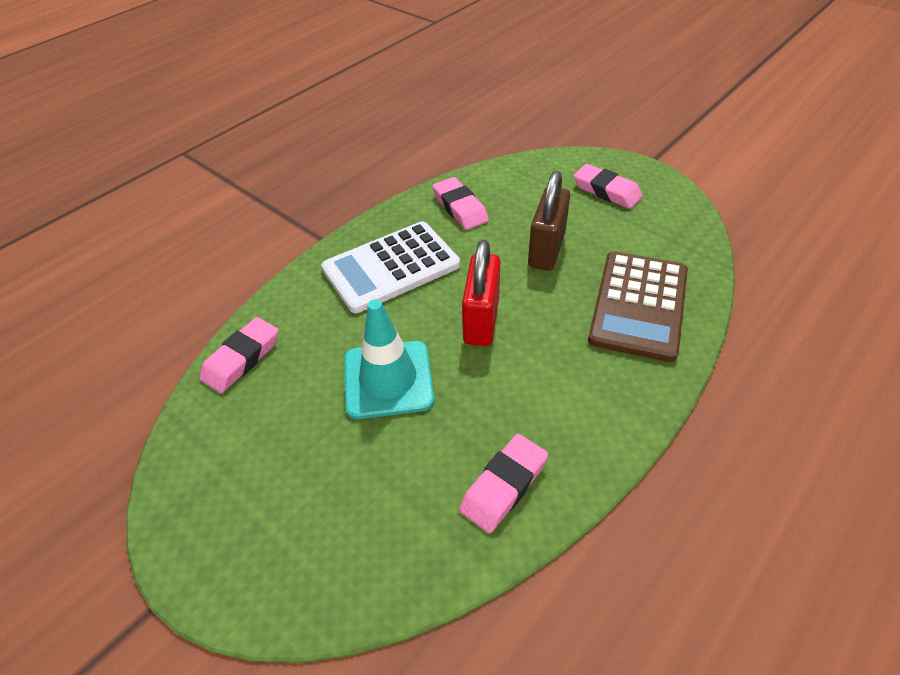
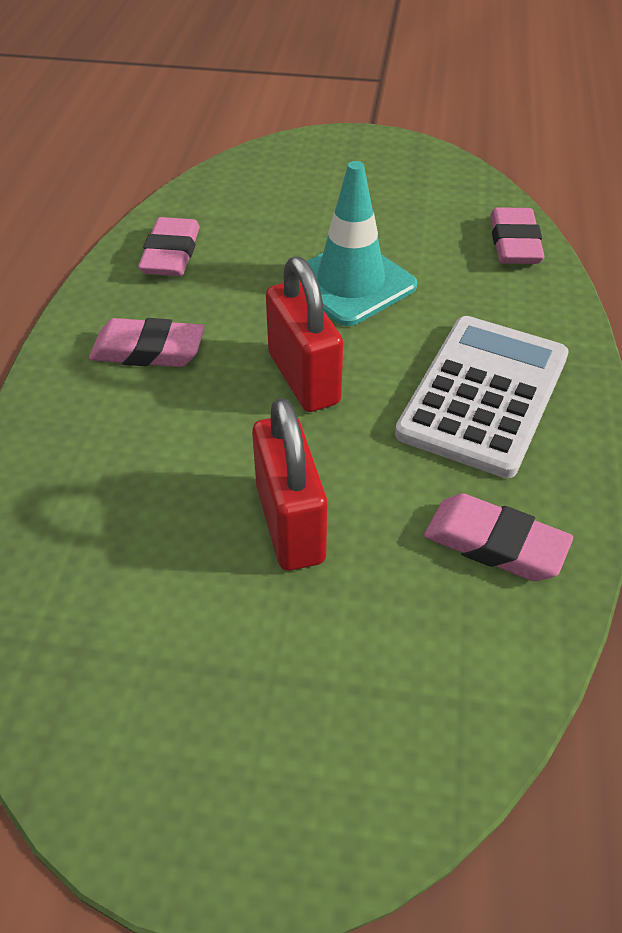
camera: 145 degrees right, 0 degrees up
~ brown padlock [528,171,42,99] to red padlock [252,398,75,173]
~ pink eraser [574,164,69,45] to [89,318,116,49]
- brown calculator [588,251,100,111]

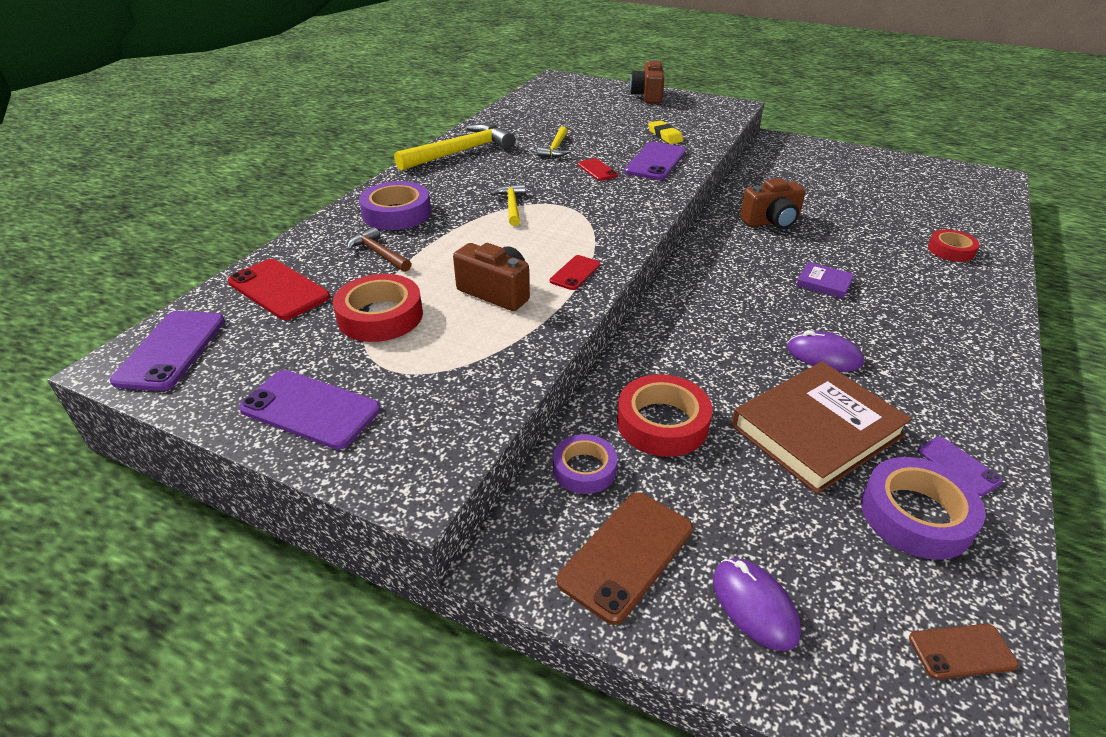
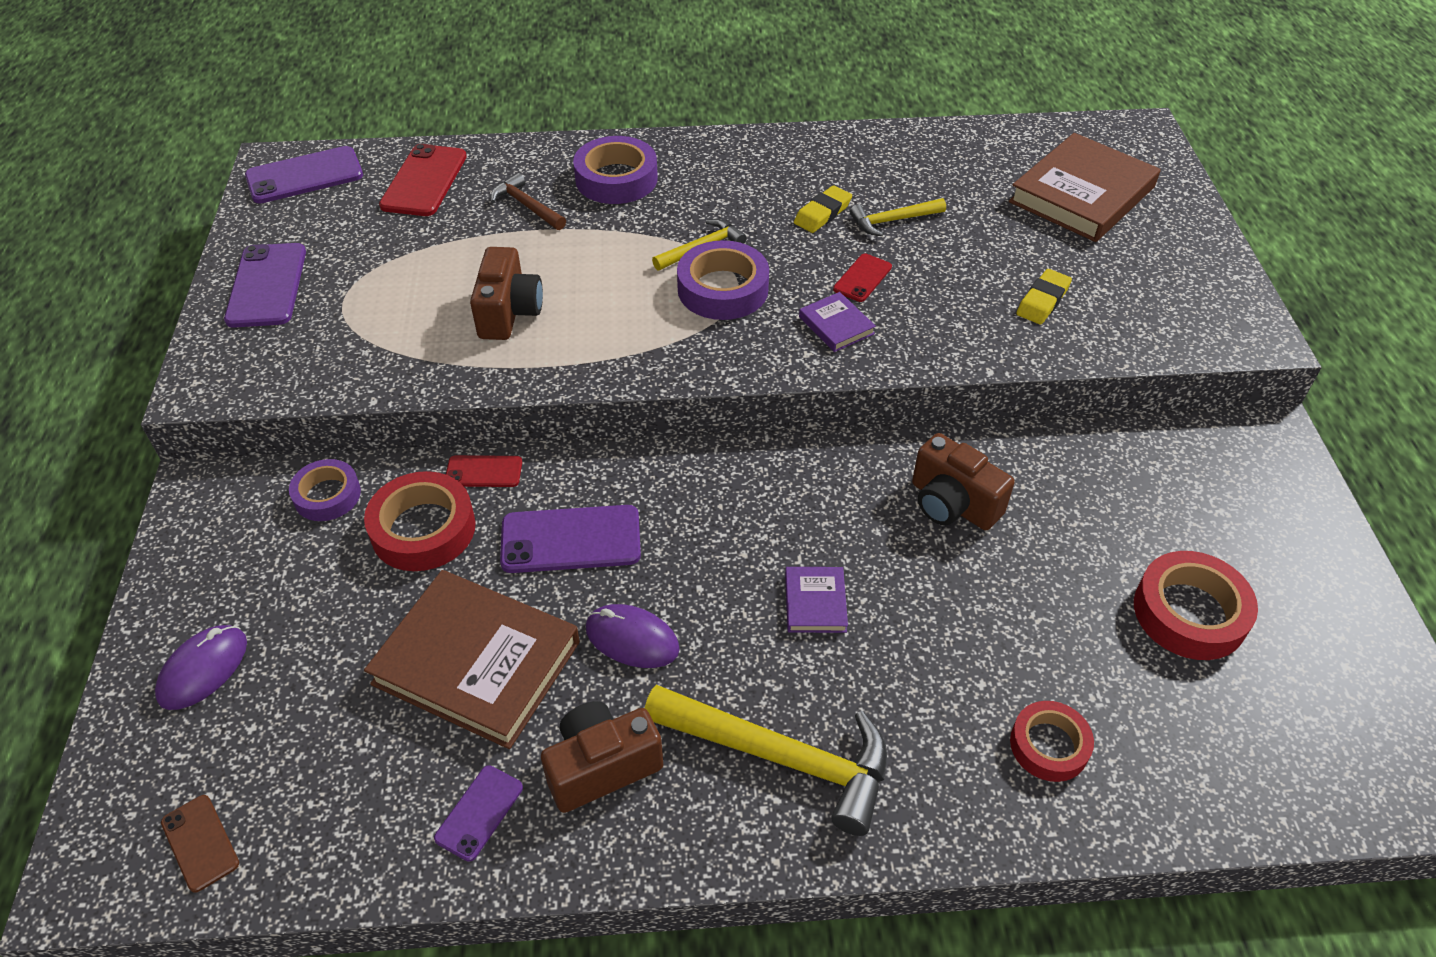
camera: 60 degrees right, 10 degrees up
~ red tape [333,274,90,68] to [1134,551,124,109]
~ brown hammer [347,227,64,45] = [491,173,75,57] 60 degrees counterclockwise
~ yellow hammer [394,124,121,47] to [645,685,242,151]
~ red phone [550,255,51,35] to [446,455,76,32]
- brown phone [557,492,136,133]
~ purple phone [625,142,61,38] to [500,505,141,68]
~ brown camera [630,60,34,43] to [541,701,122,112]
~ purple mouse [787,330,77,42] = [586,604,94,64] 60 degrees counterclockwise
~ purple tape [861,457,124,103] to [677,240,92,80]
+ yellow eraser [794,185,58,48]
+ purple book [799,292,77,60]
+ brown book [1009,133,151,109]

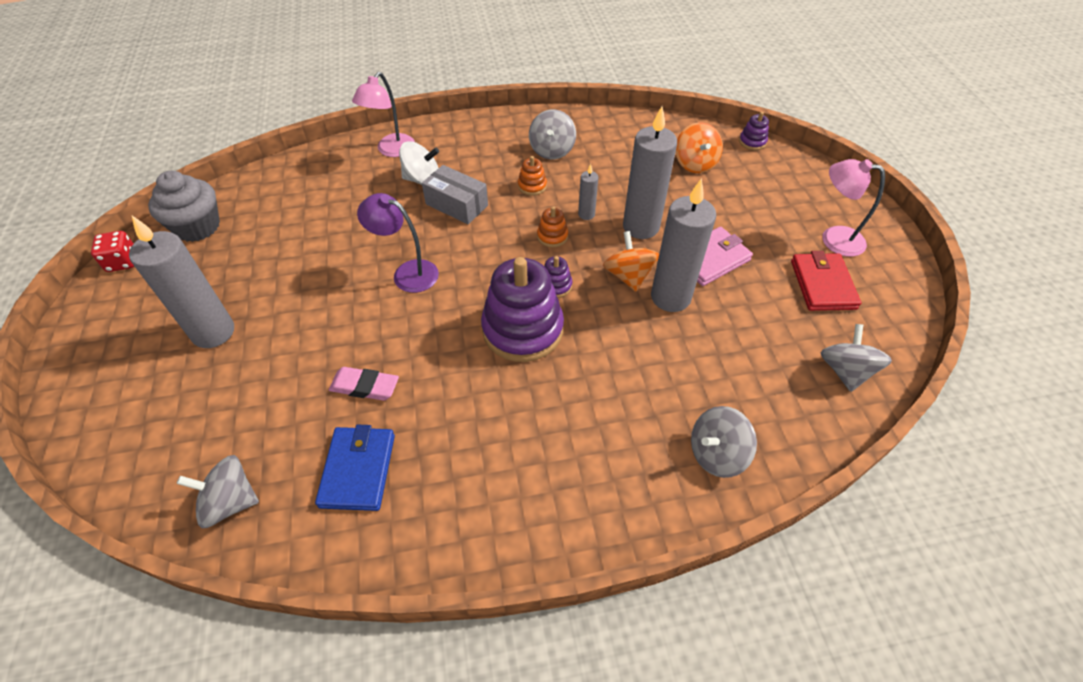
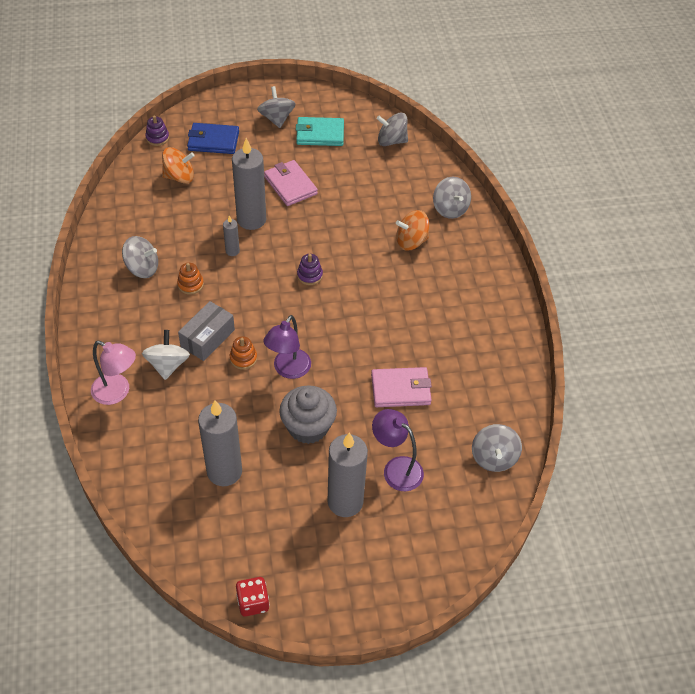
camera: 90 degrees left, 0 degrees up
~ grey cupcake [148,171,72,71] to [279,385,58,59]
~ blue wallet [315,424,80,87] to [187,123,52,31]
~ pink eraser [329,367,70,34] to pink wallet [371,367,61,40]
- purple stacking toy [481,257,83,105]
~ orange stacking toy [537,206,31,41] to [230,336,27,34]
~ orange spinning top [603,231,56,61] to [396,210,33,41]
~ grey candle [651,178,65,134] to [198,400,44,86]
~ red wallet [791,251,70,60] to turquoise wallet [296,117,48,29]
~ pink lamp [822,159,63,98] to grey spinning top [257,86,39,42]
+ purple lamp [372,409,52,82]

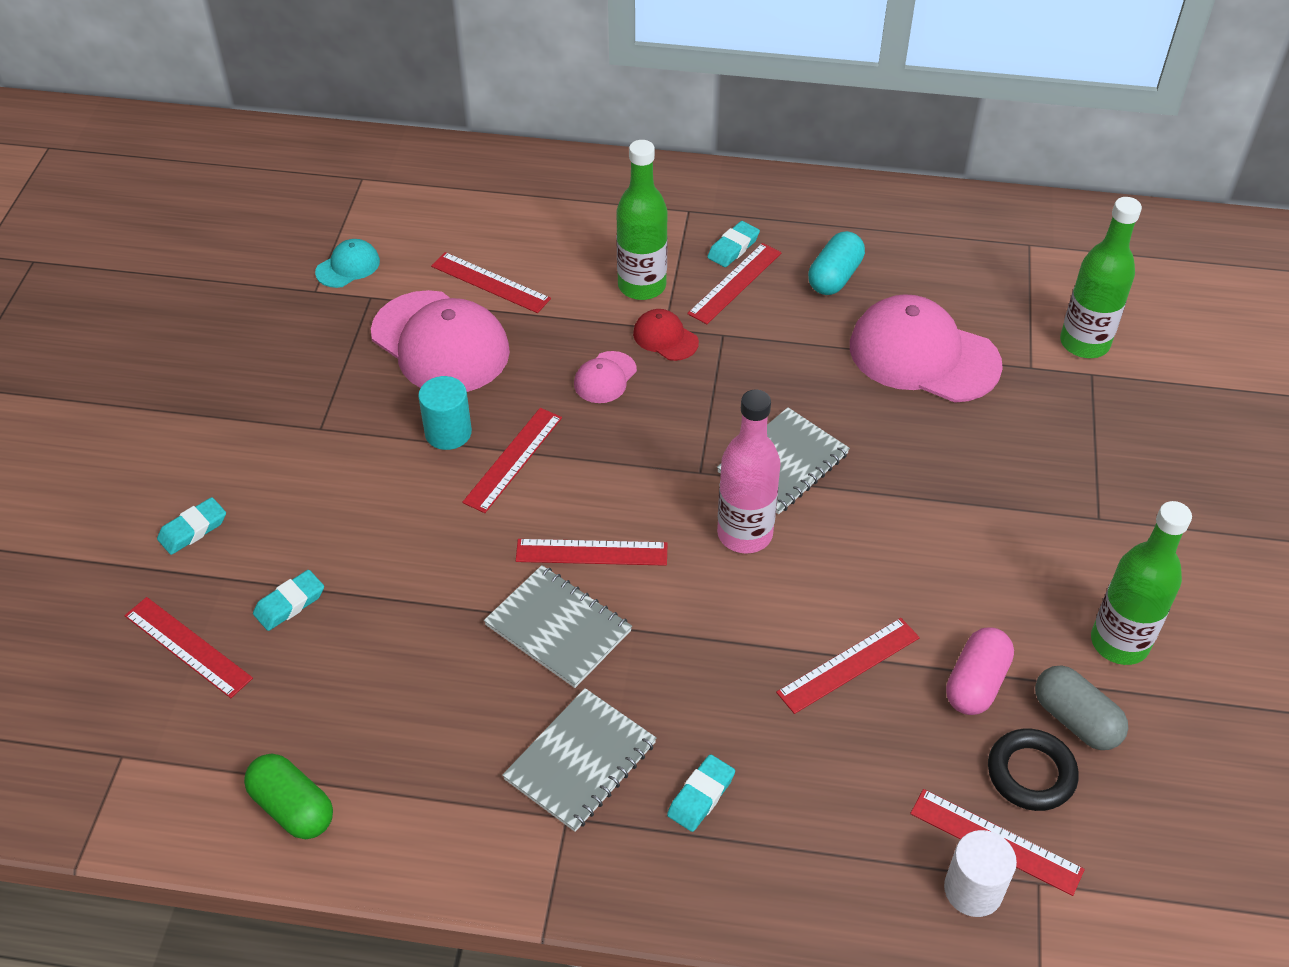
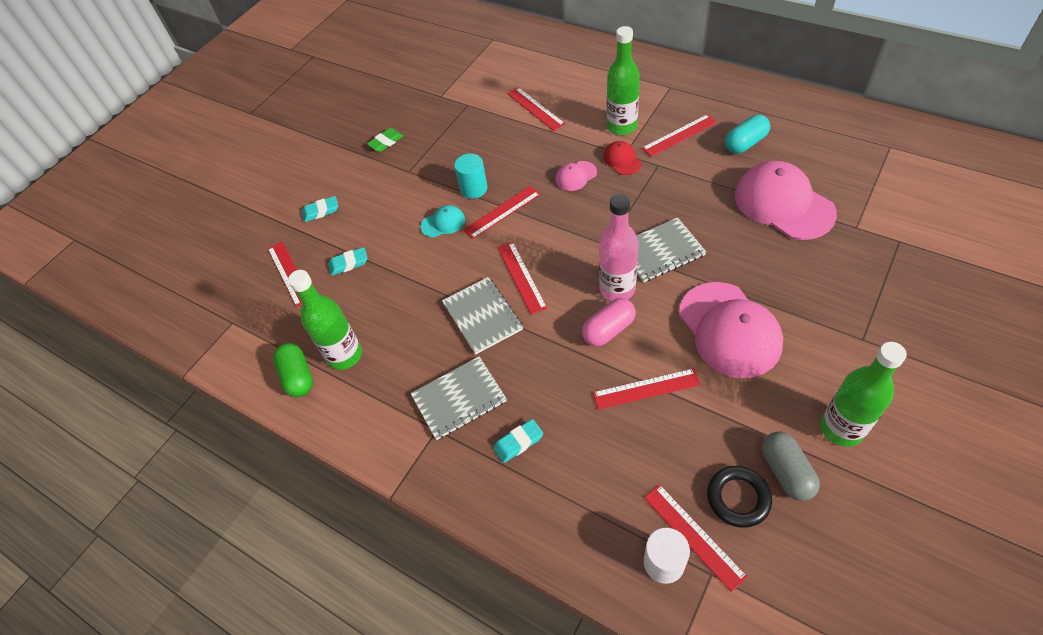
camera: 30 degrees right, 5 degrees up
~ turquoise cap [315,239,65,49] to [420,205,45,33]
~ pink cap [371,290,139,102] to [679,282,104,96]
~ red ruler [516,539,152,27] = [498,242,49,73] 45 degrees clockwise
- turquoise eraser [707,221,53,46]
~ pink capsule [946,627,68,88] to [582,298,54,49]
~ green bottle [1060,197,82,161] to [288,270,74,100]
+ green eraser [367,128,36,24]

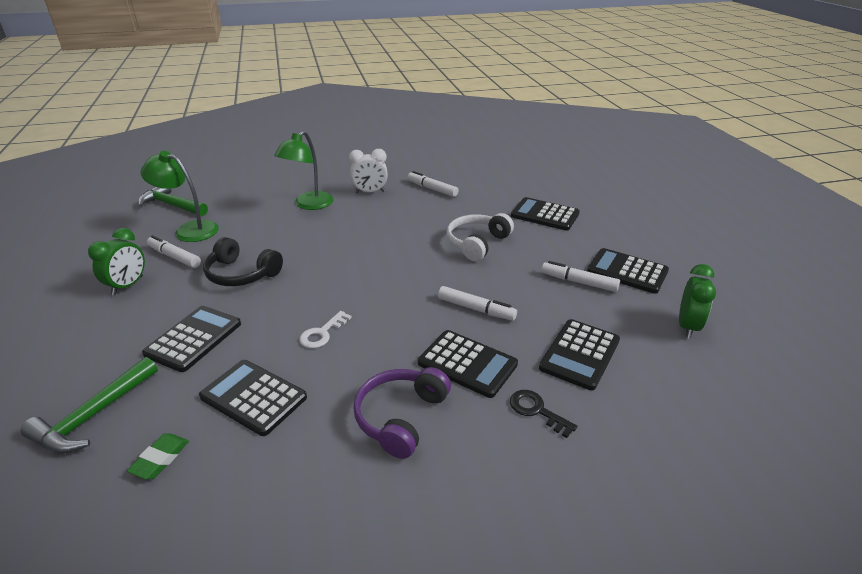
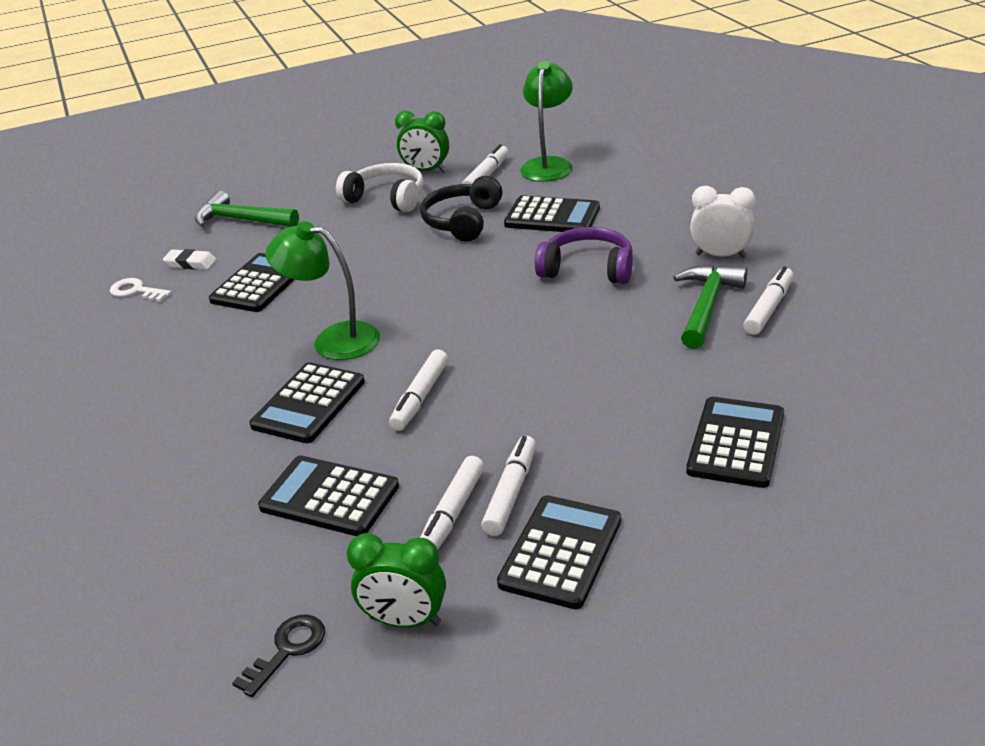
camera: 85 degrees right, 0 degrees up
~ green eraser [127,433,62,46] to white eraser [163,249,54,21]
~ green hammer [138,187,70,29] to [673,265,74,84]
~ black calculator [142,306,99,66] to [504,195,96,37]
~ green lamp [274,131,59,79] to [265,221,115,139]
~ white key [300,311,52,37] to [110,278,61,24]
~ white clock [349,149,39,44] = [690,186,66,72] 120 degrees clockwise
~ purple headphones [353,367,98,92] to [535,227,98,57]
~ white headphones [447,213,67,48] to [336,163,88,49]
~ black key [510,390,67,48] to [232,614,93,83]
+ white marker [420,456,64,94]

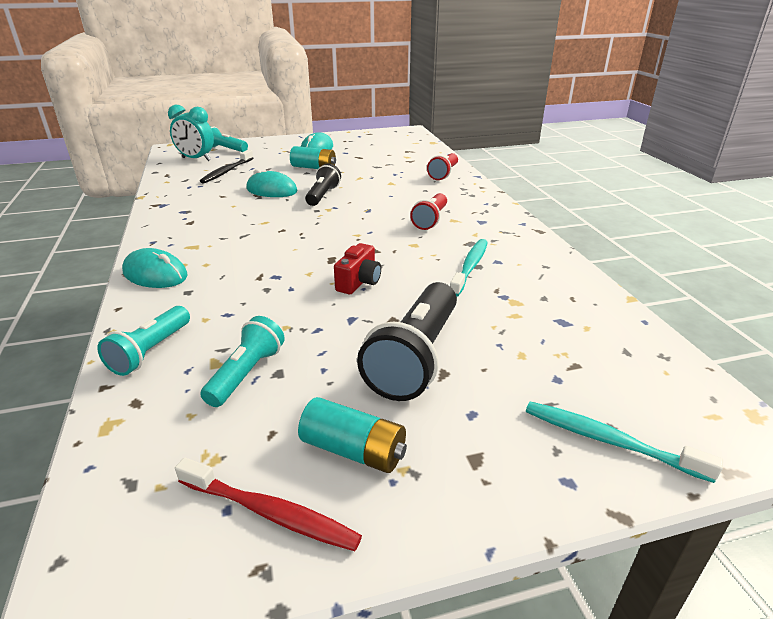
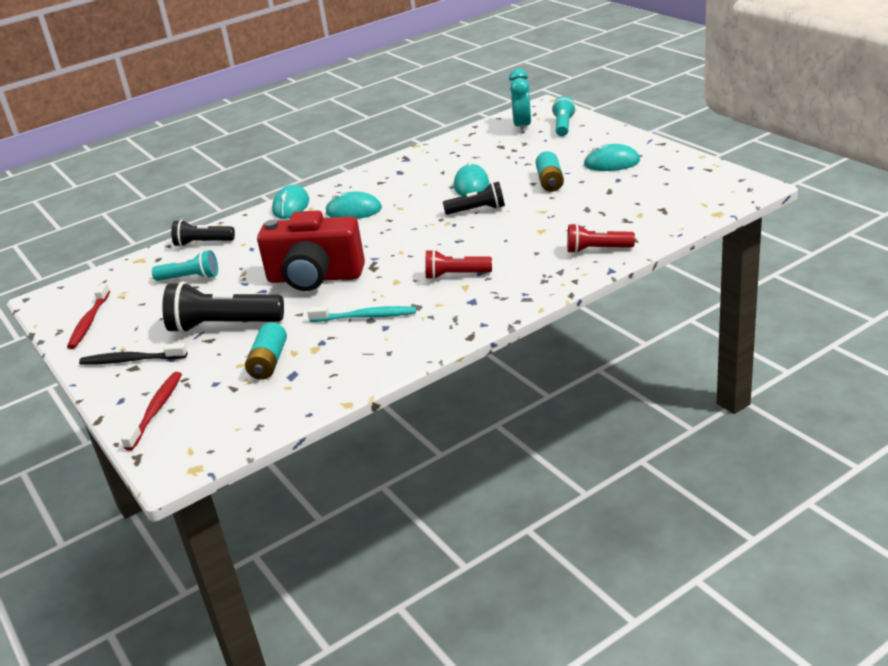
camera: 75 degrees right, 0 degrees up
~ turquoise flashlight [97,306,93,70] to black flashlight [171,220,64,27]
~ black toothbrush [200,150,53,33] to [79,343,108,22]
~ turquoise battery [298,397,109,76] to [245,322,42,58]
~ red camera [334,243,47,51] = [257,210,108,81] x2.19
~ turquoise toothbrush [526,401,197,82] to red toothbrush [121,372,61,79]
+ turquoise mouse [325,191,57,28]

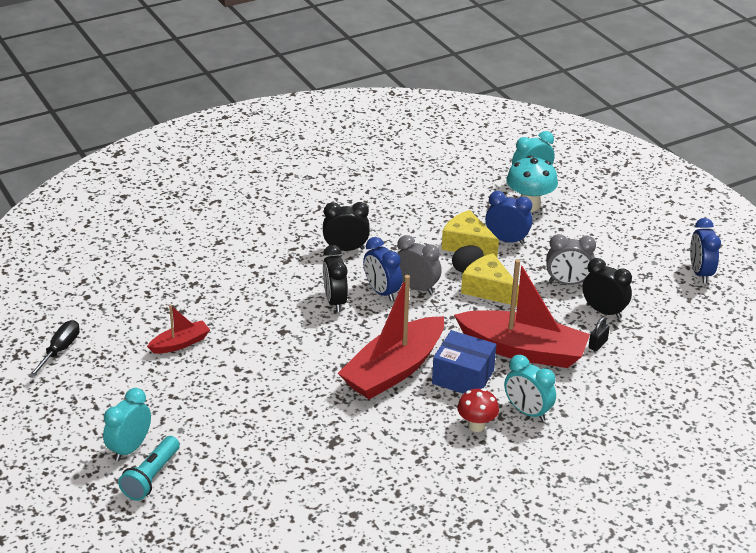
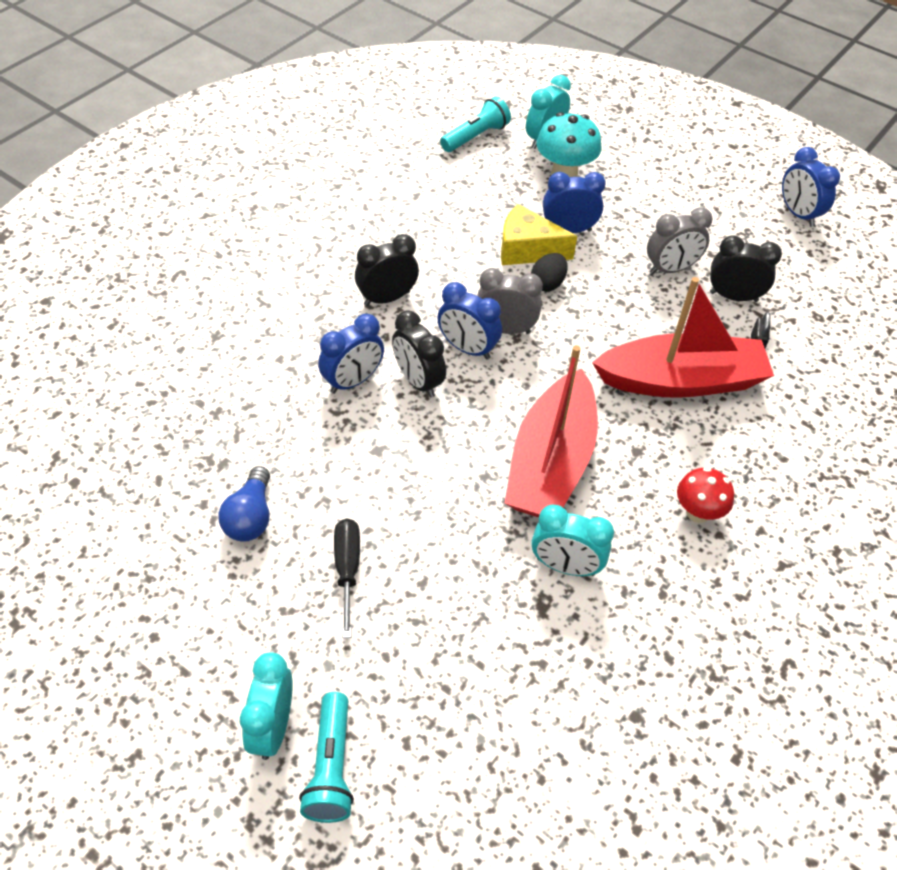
camera: 25 degrees left, 15 degrees up
~ black screwdriver [28,320,52,58] to [334,519,26,119]
~ red boat [147,305,63,49] to blue light bulb [218,466,52,76]
- blue box [432,330,64,64]
- yellow cheese [461,253,58,53]
~ turquoise clock [504,355,52,66] to [532,504,82,72]
+ blue clock [318,314,66,80]
+ turquoise flashlight [440,96,71,56]

